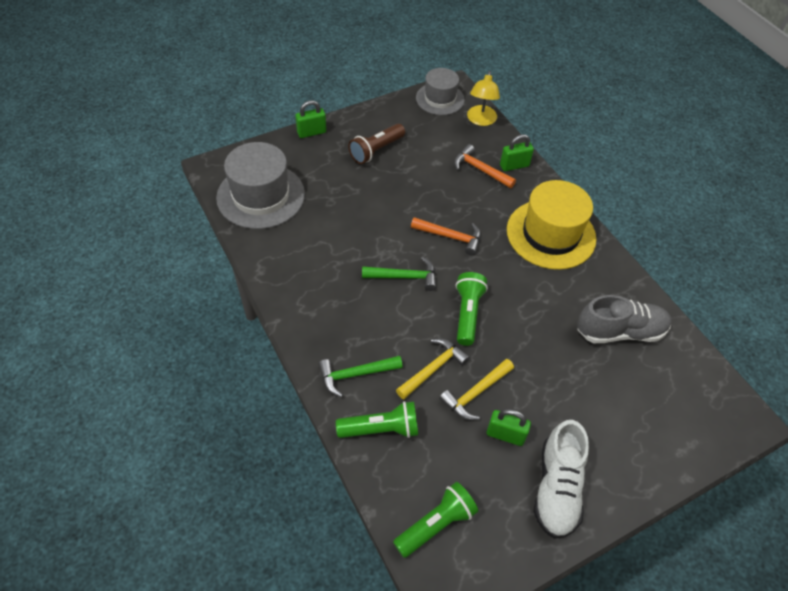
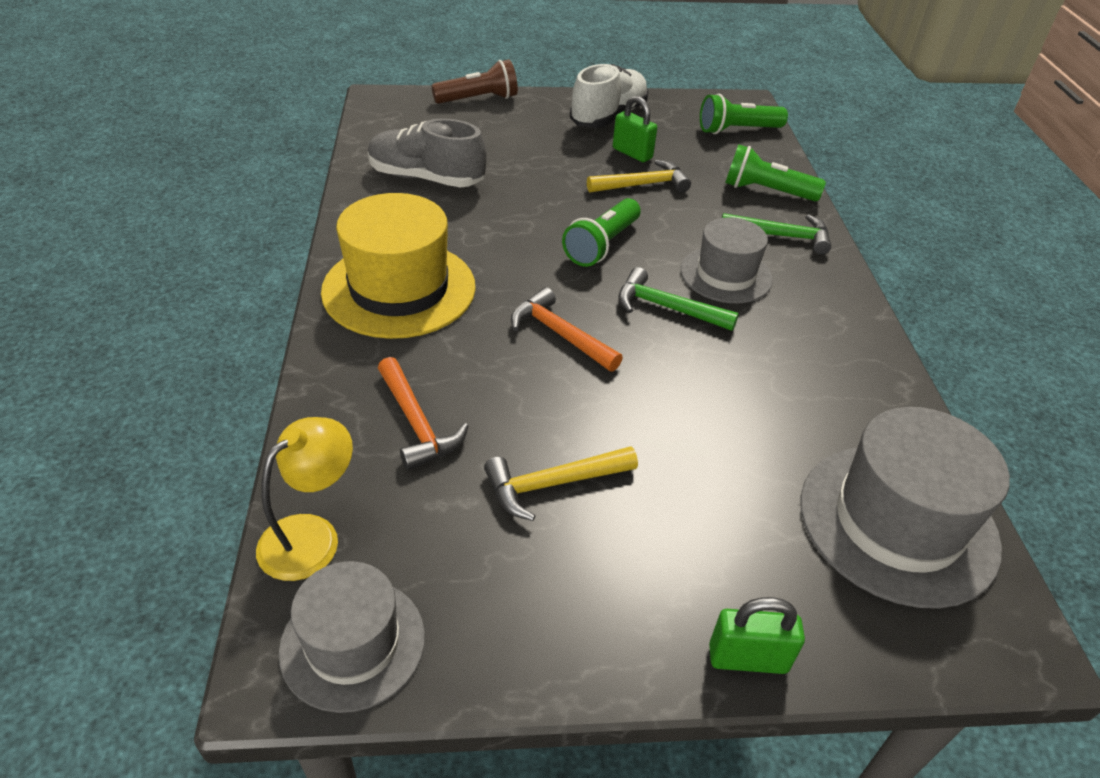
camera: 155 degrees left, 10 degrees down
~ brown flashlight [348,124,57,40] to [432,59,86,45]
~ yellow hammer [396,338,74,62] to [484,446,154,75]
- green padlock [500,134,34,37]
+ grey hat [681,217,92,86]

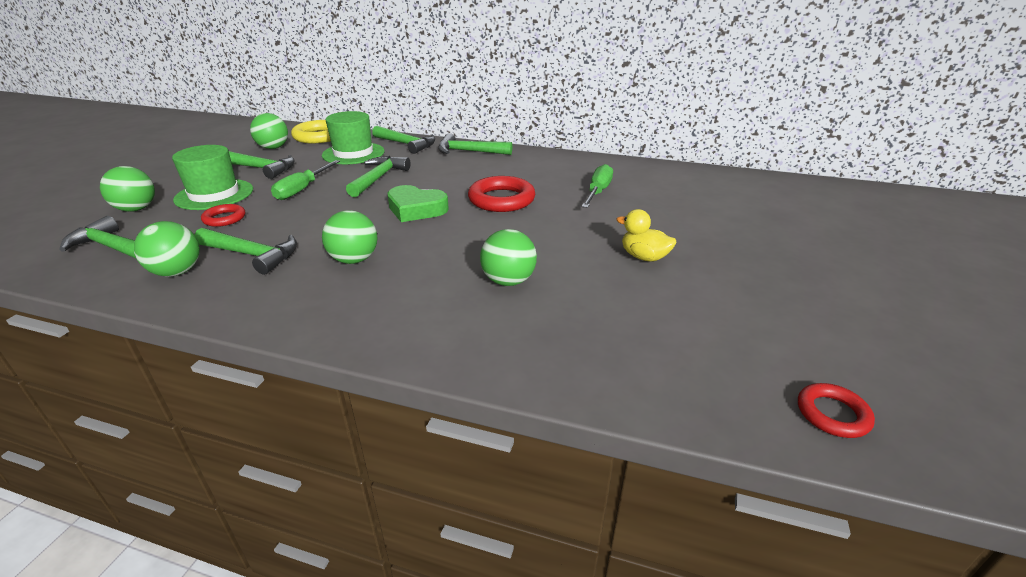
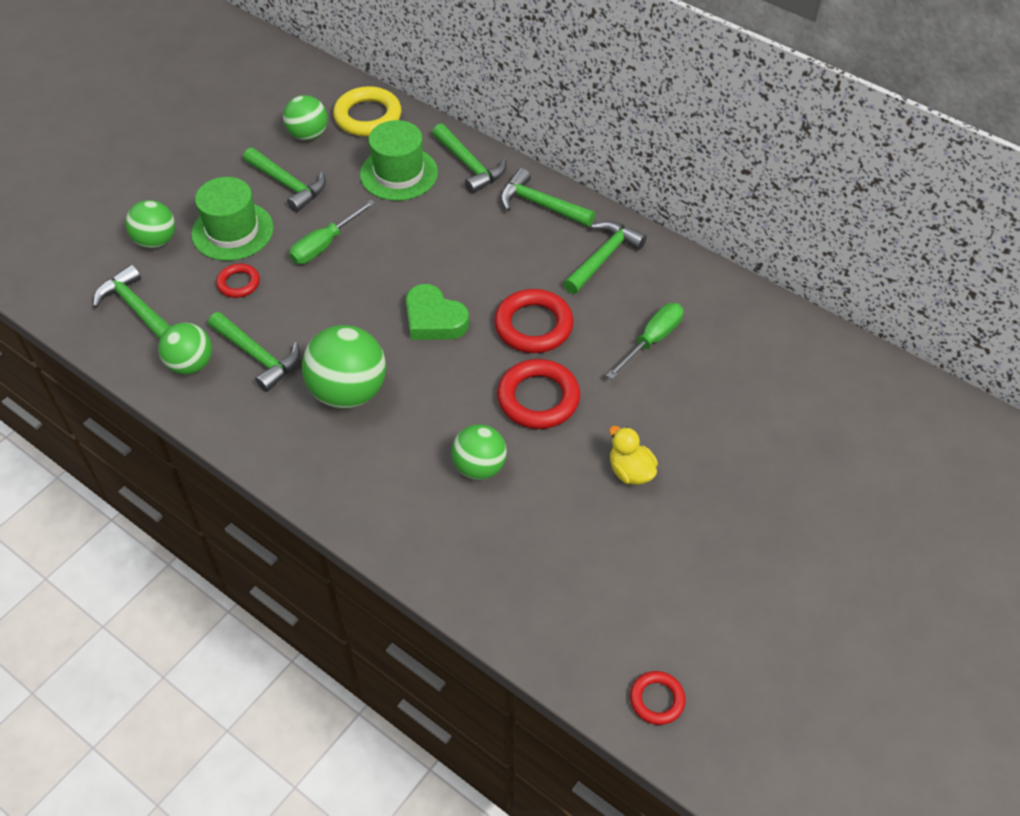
camera: 20 degrees right, 20 degrees up
~ green ball [322,210,56,54] = [302,325,84,84] x1.56
~ green hammer [346,156,65,41] to [563,221,84,73]
+ red ring [497,359,83,70]

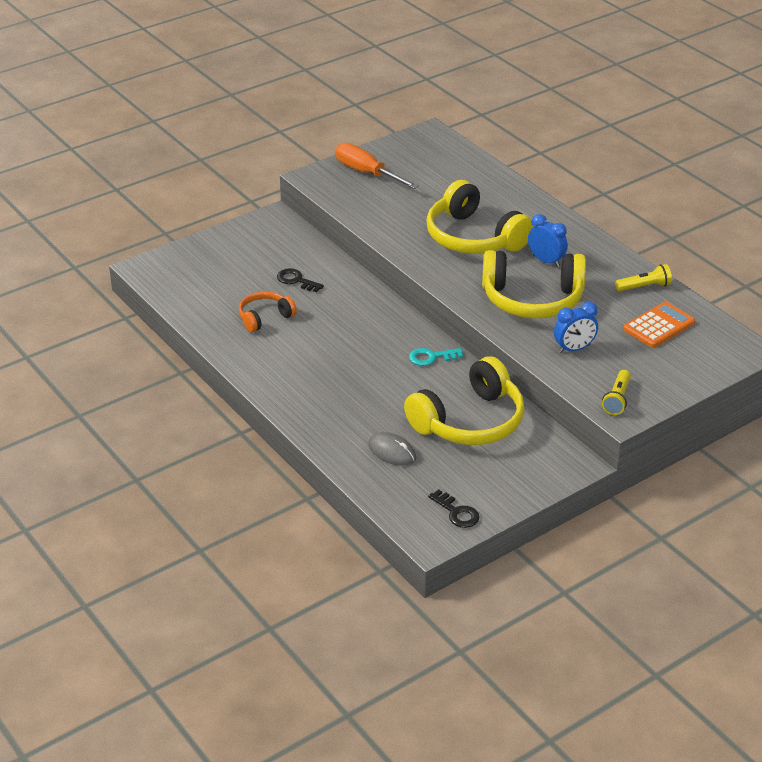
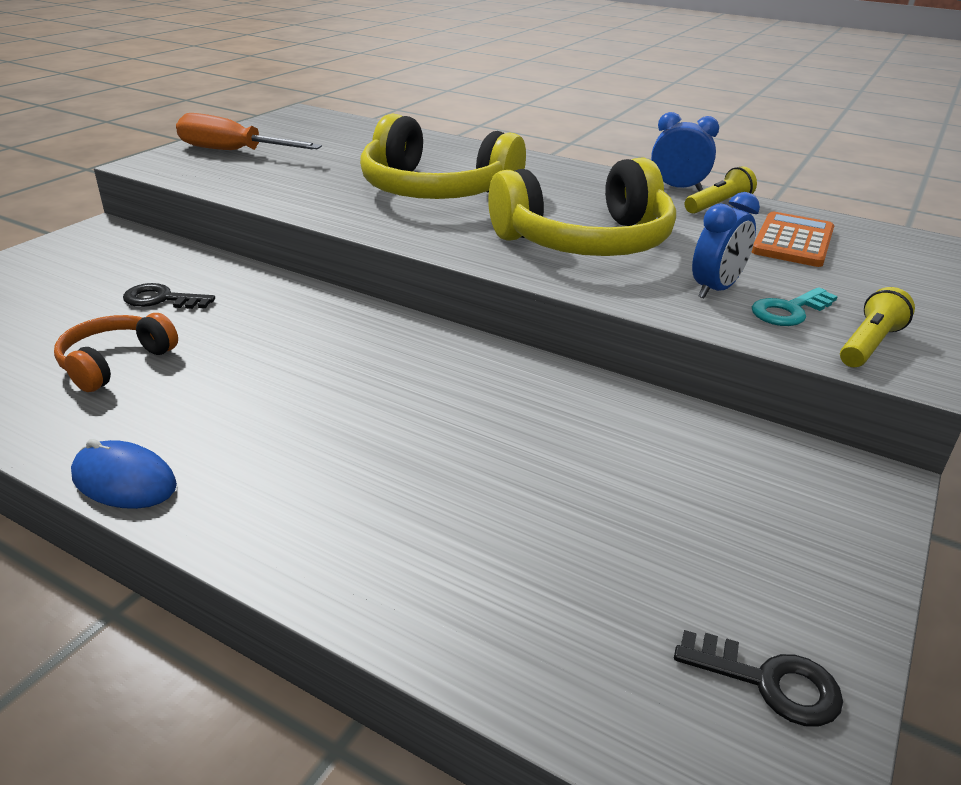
camera: 25 degrees left, 5 degrees down
- grey mouse [368,432,48,34]
- yellow headphones [404,356,121,89]
~ turquoise key [409,348,54,18] to [752,287,86,39]
~ blue clock [528,214,40,53] to [651,112,68,79]
~ yellow flashlight [602,370,29,45] = [840,287,75,80] 135 degrees counterclockwise
+ blue mouse [71,439,106,70]

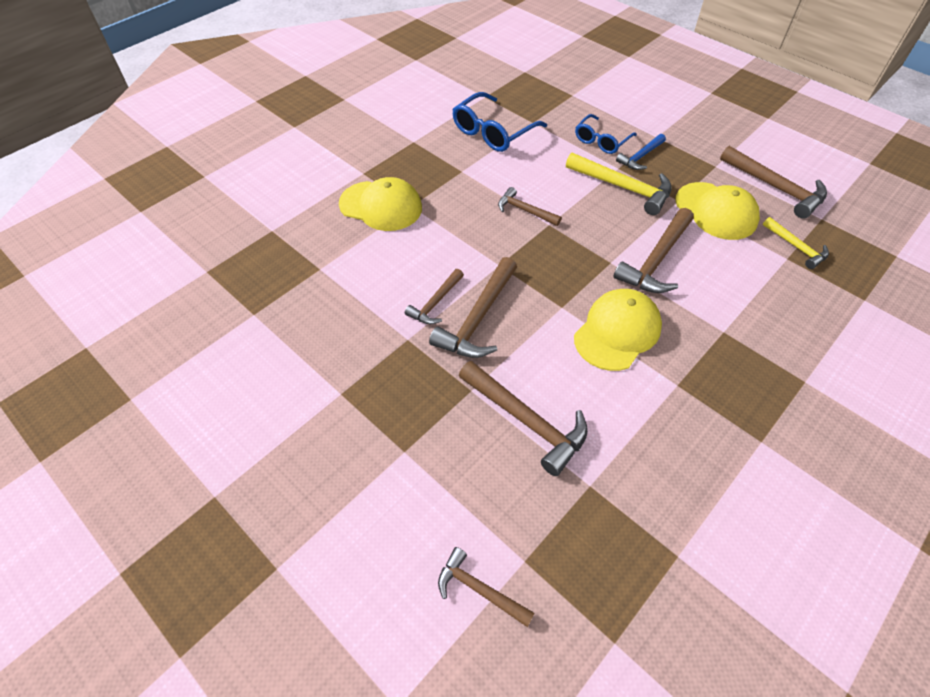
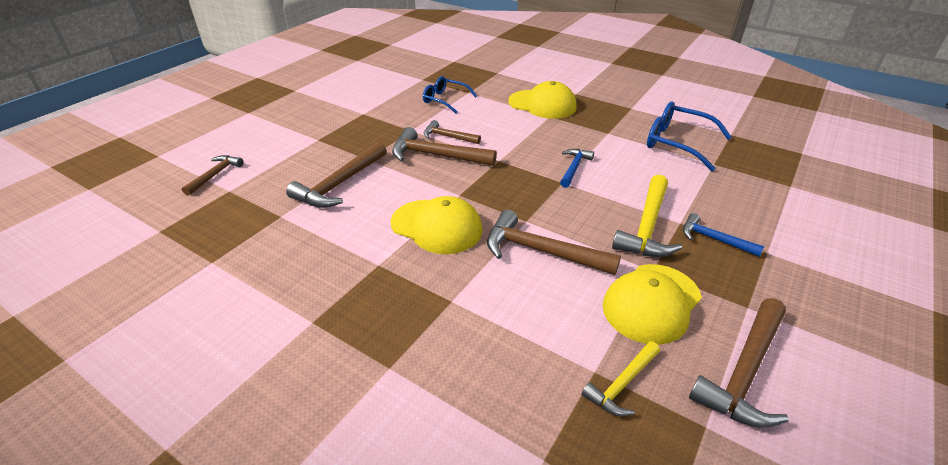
camera: 80 degrees right, 15 degrees down
~ yellow cap [339,177,83,54] = [508,81,69,38] 75 degrees counterclockwise
~ brown hammer [498,187,64,39] to blue hammer [560,149,34,39]
~ blue glasses [575,114,62,40] to [423,76,54,38]

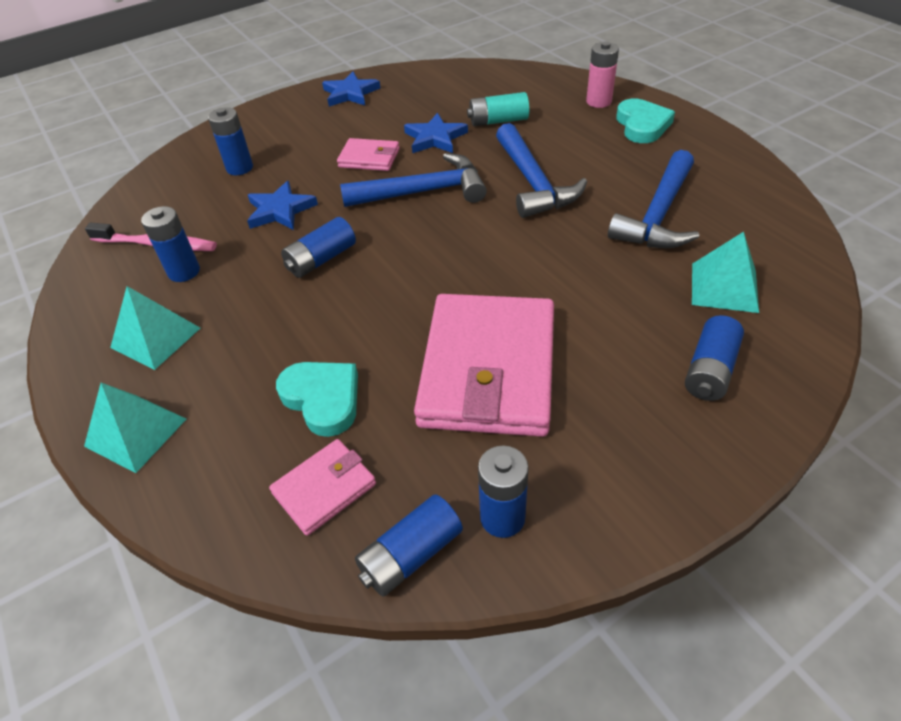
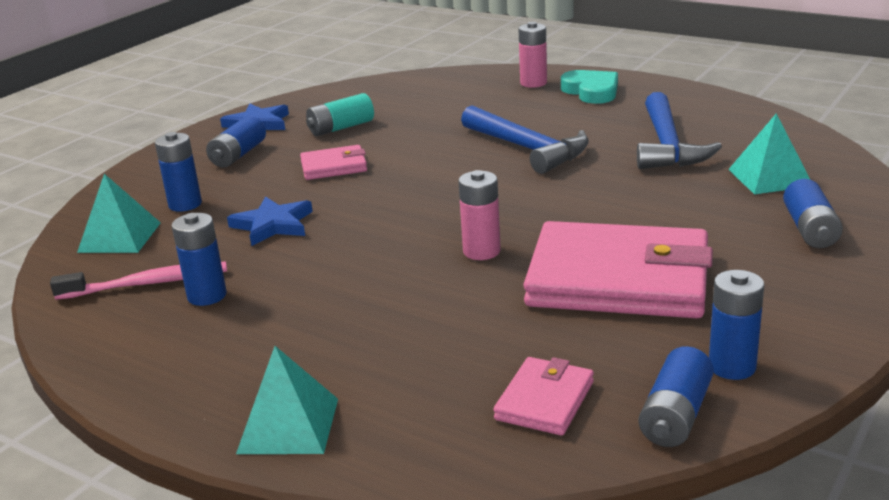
camera: 25 degrees left, 20 degrees down
~ turquoise pyramid [110,286,90,84] to [77,174,84,79]
- turquoise heart [276,362,82,75]
~ blue battery [281,217,75,61] to [206,116,60,52]
- blue hammer [340,153,147,54]
- blue star [404,113,64,40]
~ pink wallet [414,294,140,143] = [523,221,190,97] 60 degrees counterclockwise
~ turquoise battery [467,92,62,34] to [306,93,68,43]
+ pink battery [458,170,43,90]

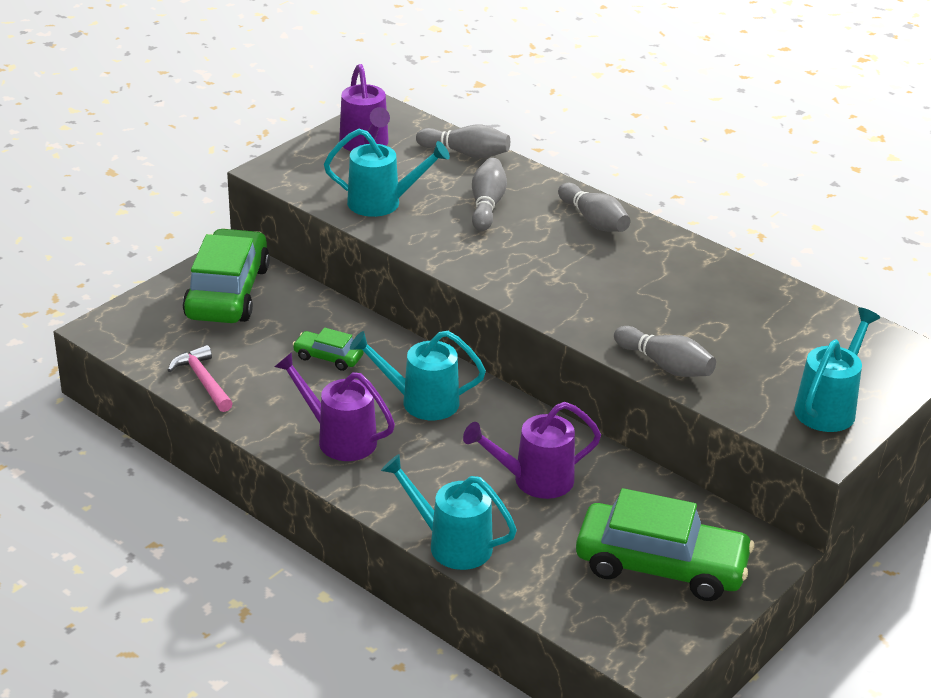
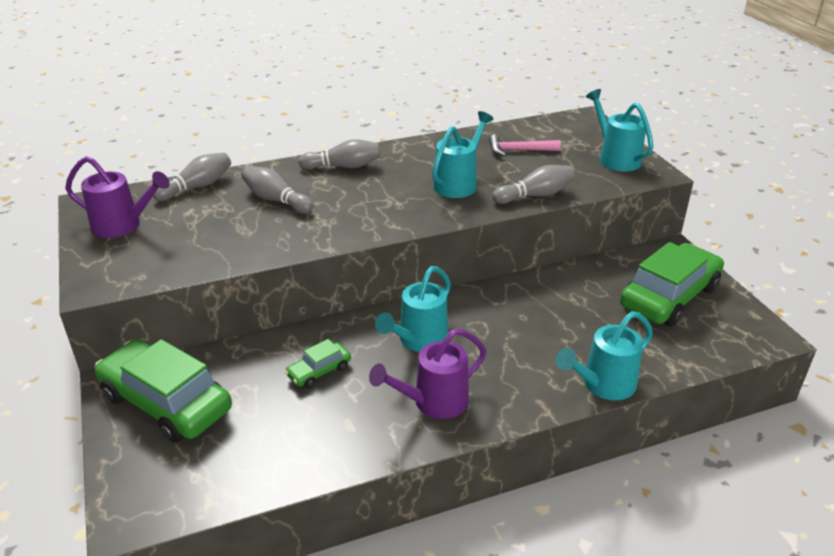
camera: 60 degrees left, 0 degrees up
~ pink hammer [168,345,65,67] to [489,135,72,22]
~ turquoise watering can [324,129,126,88] to [432,111,61,87]
- purple watering can [463,402,138,97]

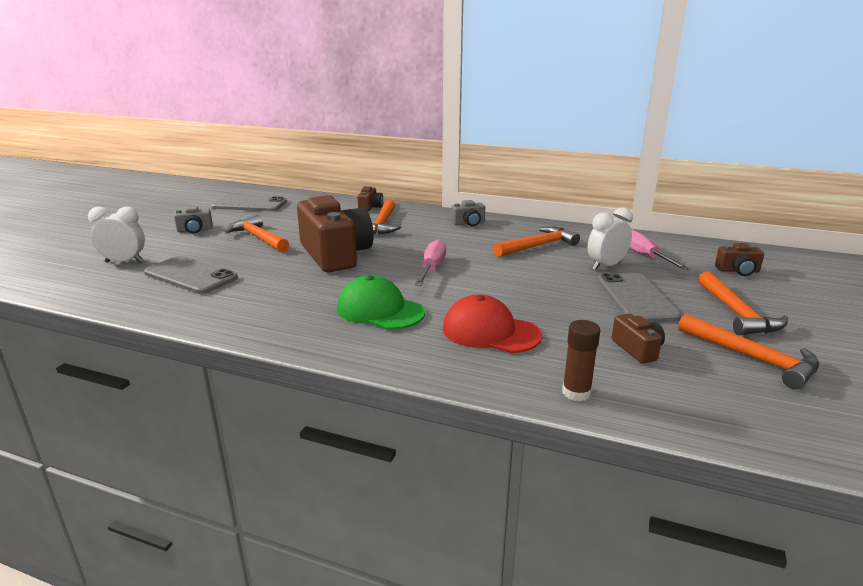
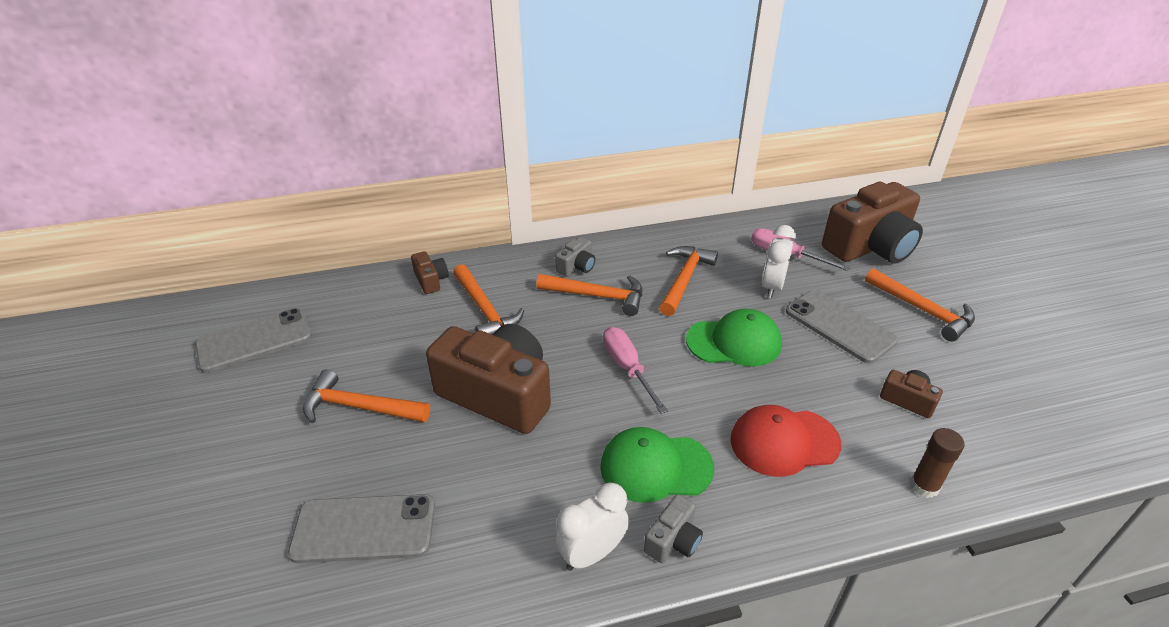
camera: 35 degrees left, 15 degrees up
~ white clock [88,207,57,56] to [555,483,74,88]
~ grey camera [174,206,39,27] to [644,494,59,69]
~ orange hammer [678,314,141,75] to [536,274,106,42]
~ brown camera [715,243,49,33] = [822,182,101,82] x2.31
+ green cap [686,309,96,57]

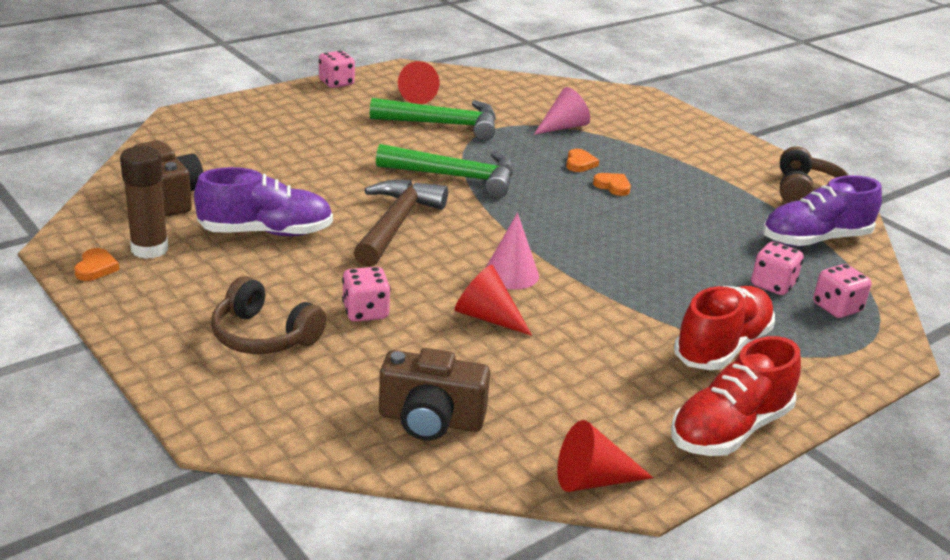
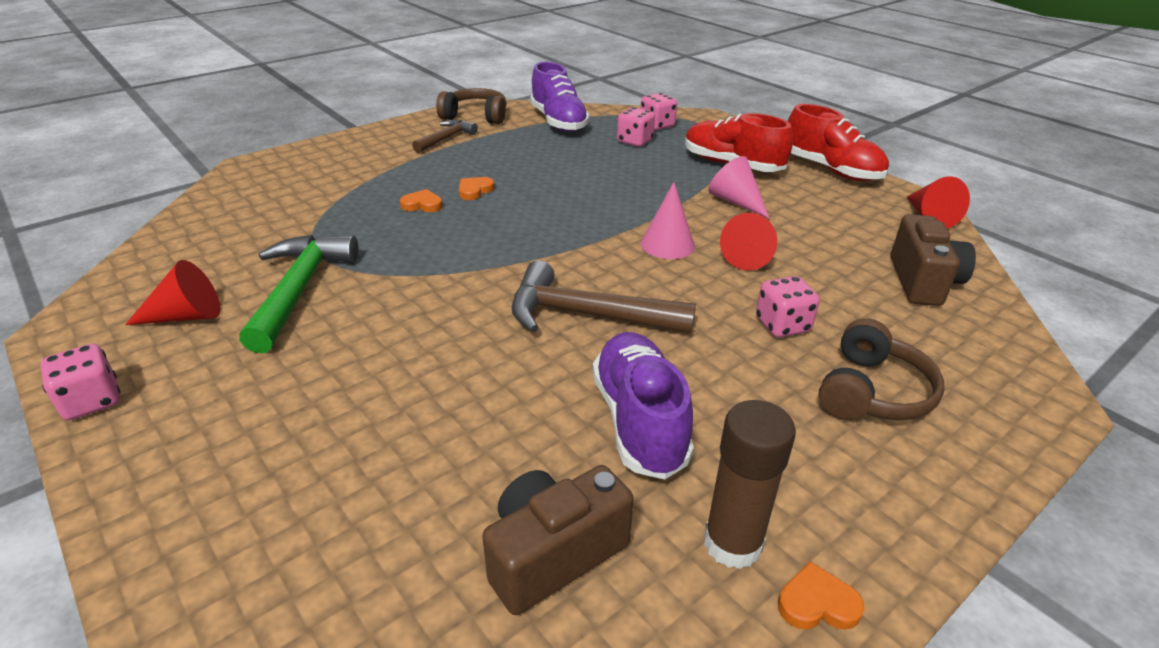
camera: 90 degrees left, 5 degrees up
- green hammer [376,144,137,54]
~ pink cone [534,87,56,48] to [708,156,61,62]
+ brown hammer [412,120,66,33]

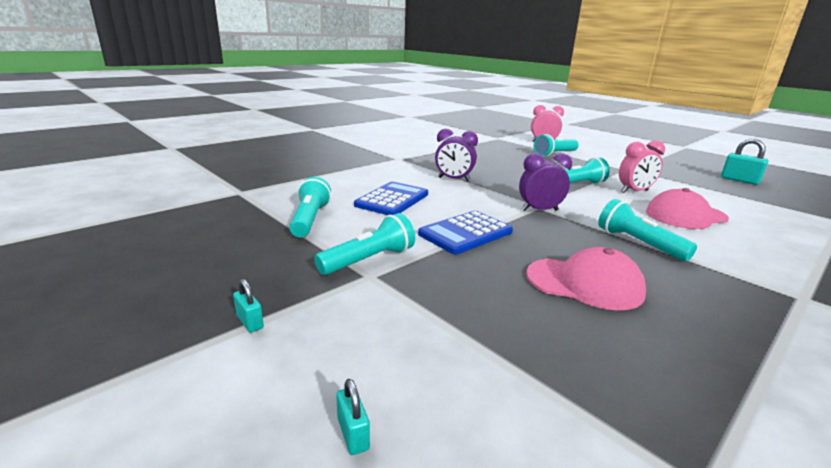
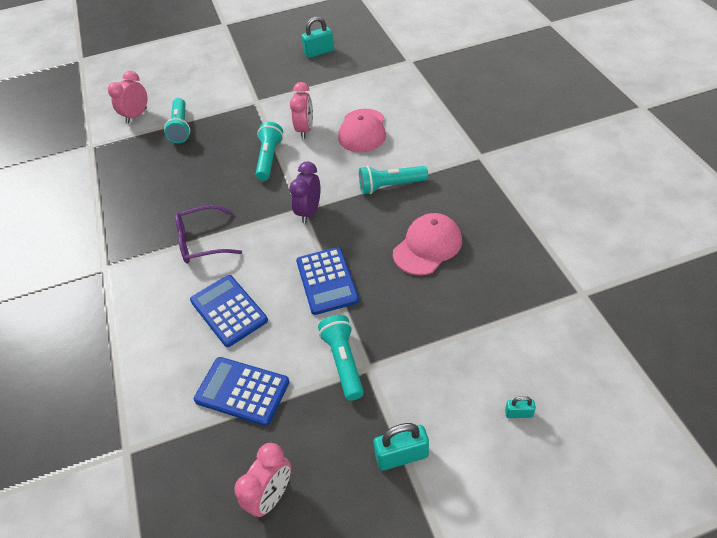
camera: 60 degrees left, 25 degrees up
~ turquoise padlock [233,279,31,54] = [374,423,55,48] x1.85
~ turquoise flashlight [289,177,42,60] to blue calculator [194,357,95,69]
~ purple clock [435,129,43,52] to purple glasses [175,205,67,59]
+ pink clock [234,443,57,75]

